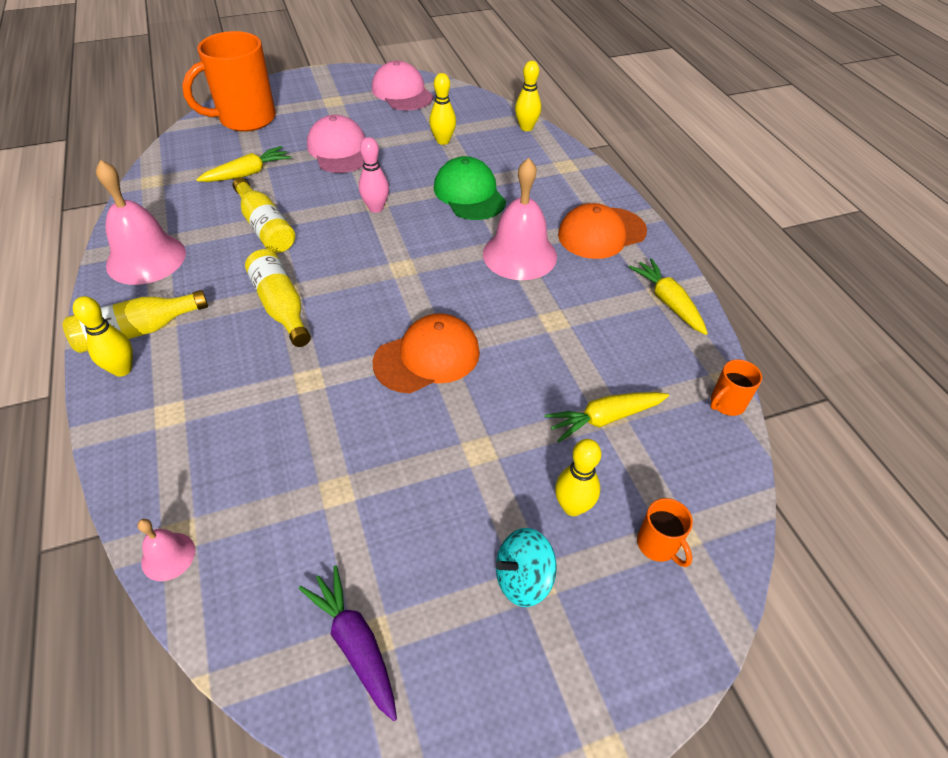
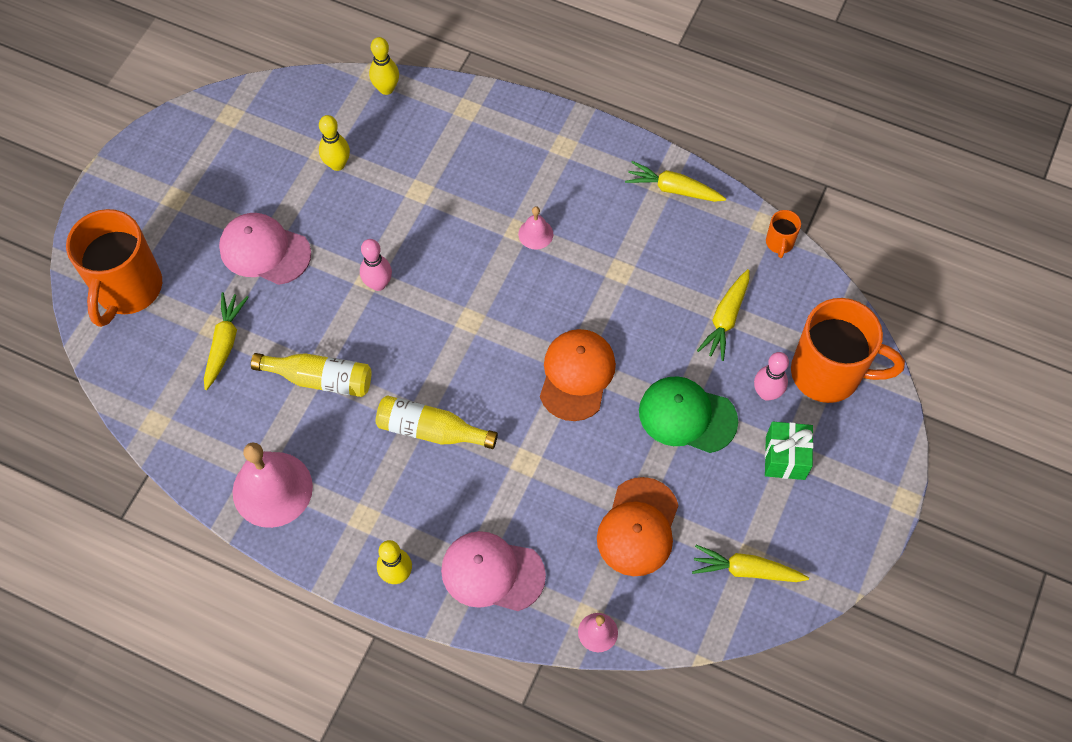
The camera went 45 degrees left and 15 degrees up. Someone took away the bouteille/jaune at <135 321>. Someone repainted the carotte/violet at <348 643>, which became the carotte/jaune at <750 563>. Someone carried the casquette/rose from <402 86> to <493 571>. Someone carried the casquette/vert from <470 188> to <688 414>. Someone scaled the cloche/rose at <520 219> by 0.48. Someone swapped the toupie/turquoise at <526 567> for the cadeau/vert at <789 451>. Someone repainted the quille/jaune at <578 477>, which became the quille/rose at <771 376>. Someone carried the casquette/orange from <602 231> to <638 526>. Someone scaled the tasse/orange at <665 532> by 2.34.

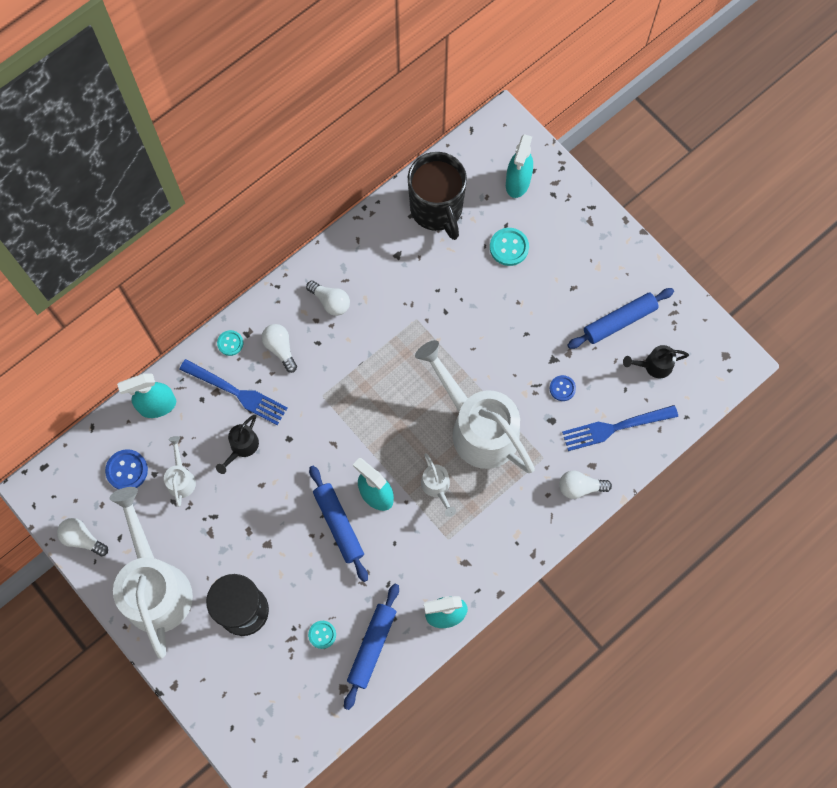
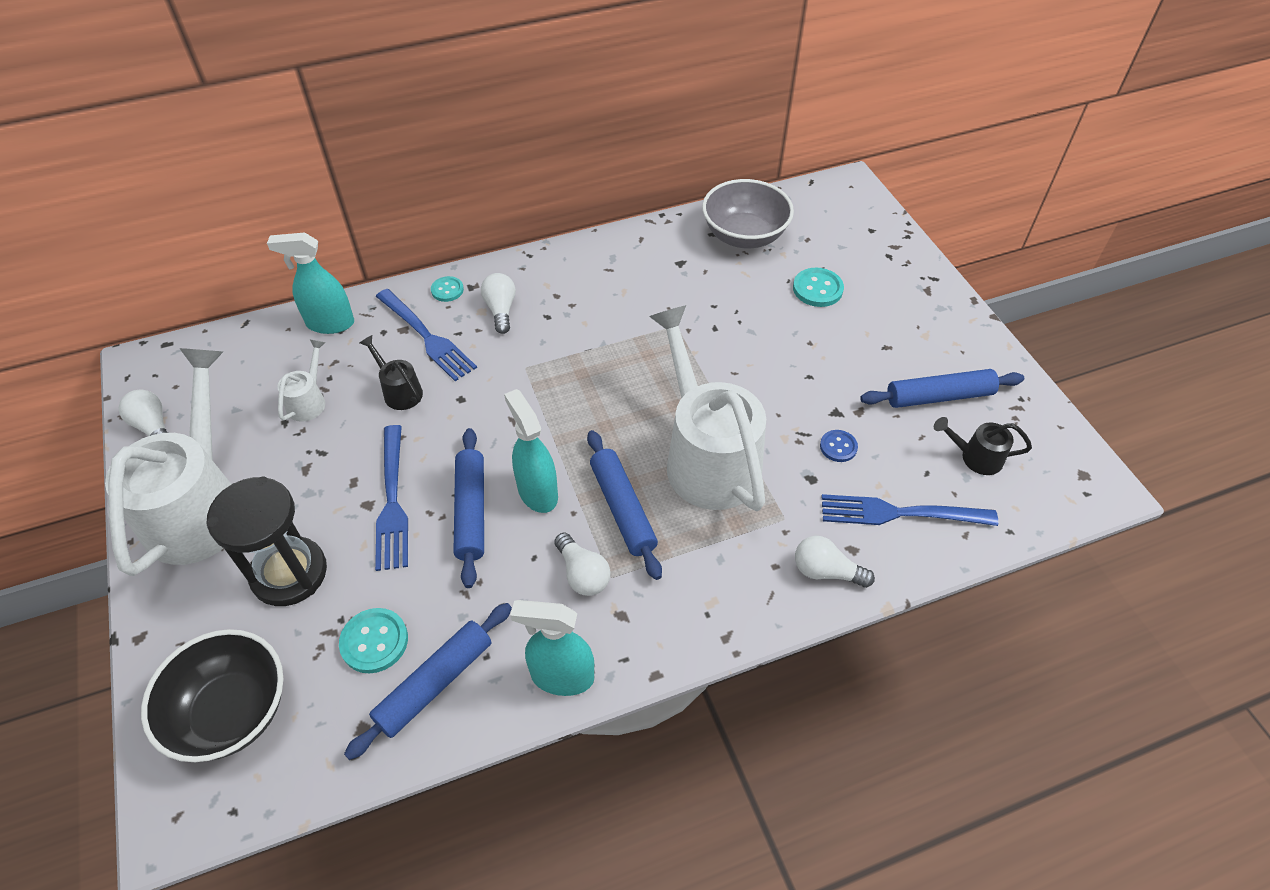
The camera went 20 degrees right and 20 degrees down. Someone took away the bouton/bleu at <126 469>. Someone rotated the arrosoir/noir at <237 444> by 90 degrees clockwise. Someone carried the ampoule/blanc from <328 298> to <582 564>. Someone scaled the bouton/turquoise at <322 635> by 1.55. Someone swapped the tasse/noir at <437 196> for the bol/gris at <748 213>. Someone swapped the arrosoir/blanc at <438 485> for the rouleau à pâtisserie/bleu at <624 505>. Someone took away the vaporisateur/turquoise at <519 166>. Someone put down the bol/noir at <212 695>. Someone put down the fourchette/bleu at <391 498>.

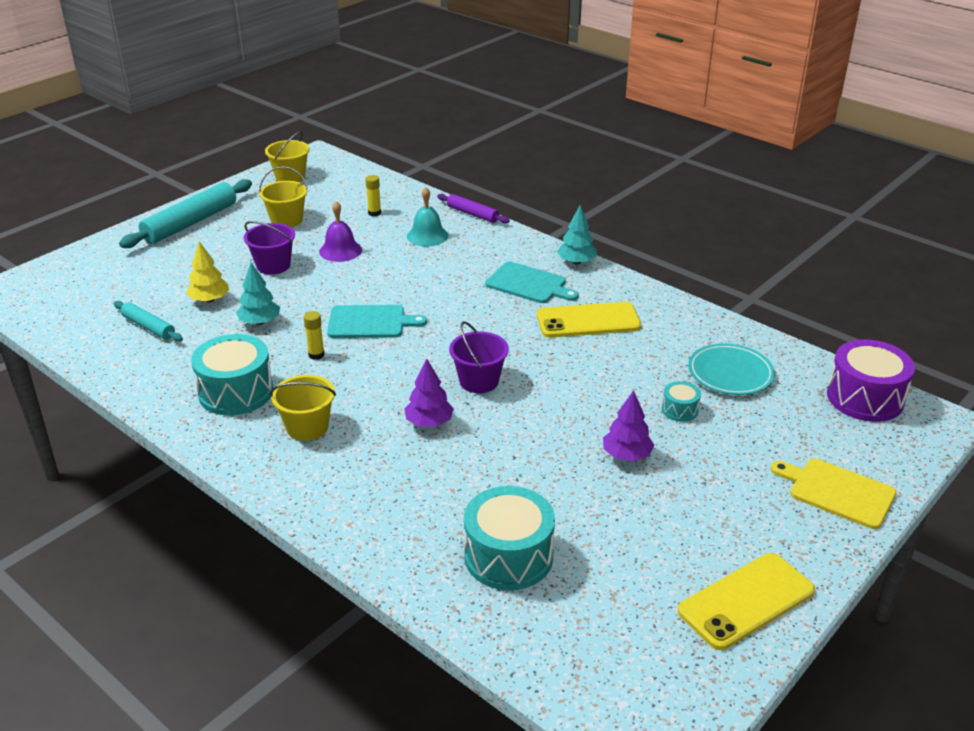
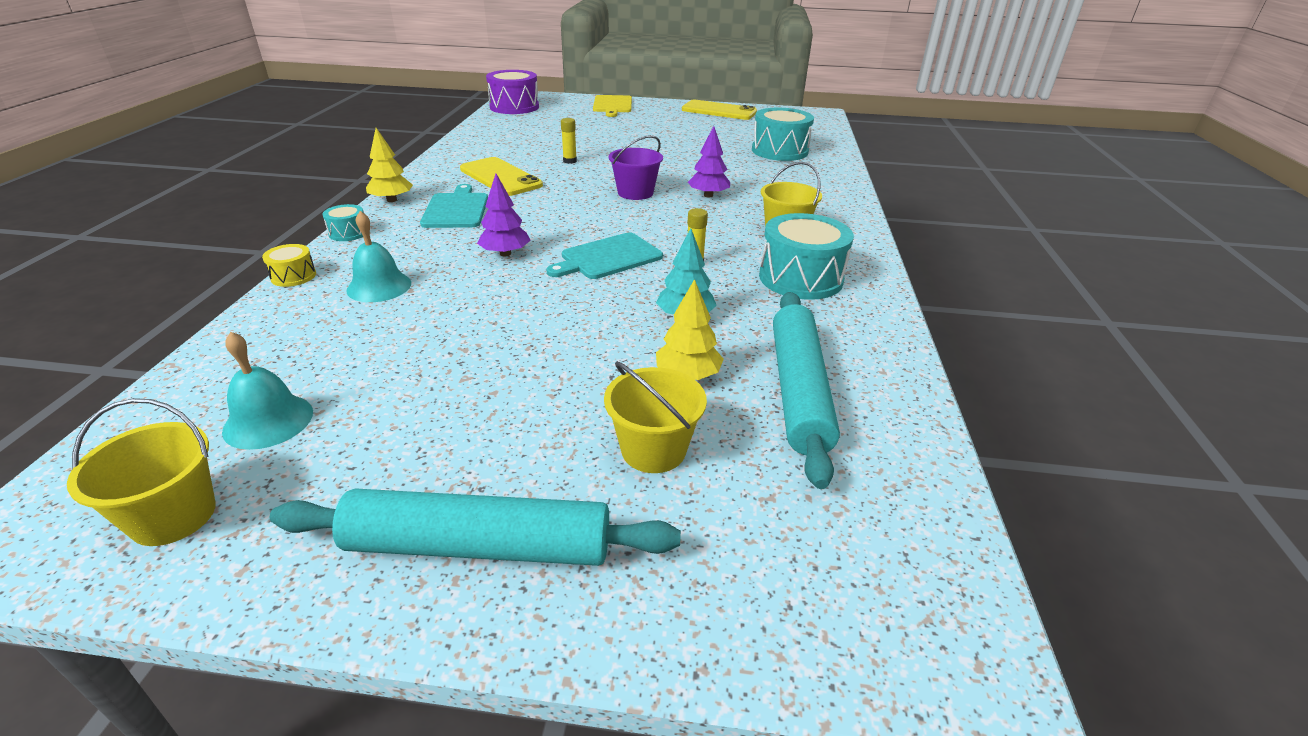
The camera went 125 degrees left and 0 degrees up. Someone scaled the rouleau à pâtisserie/turquoise at <148 321> by 1.81. Someone took away the seau/violet at <269 248>. Someone carried the seau/jaune from <283 197> to <655 417>. Someone took away the cloche/violet at <340 231>. Someone rotated the planche à découper/turquoise at <377 321> by 90 degrees counterclockwise. Someone carried the bâton de colle/jaune from <373 195> to <569 141>. Someone swapped the rouleau à pâtisserie/violet at <473 209> for the tambour/jaune at <289 265>. Someone repainted the arbre/turquoise at <577 235>, which became the arbre/jaune at <389 165>. Someone carried the arbre/violet from <628 425> to <503 215>. Someone carried the tambour/turquoise from <681 401> to <343 222>. Someone took away the assiette/turquoise at <731 369>. Someone put down the cloche/turquoise at <267 391>.

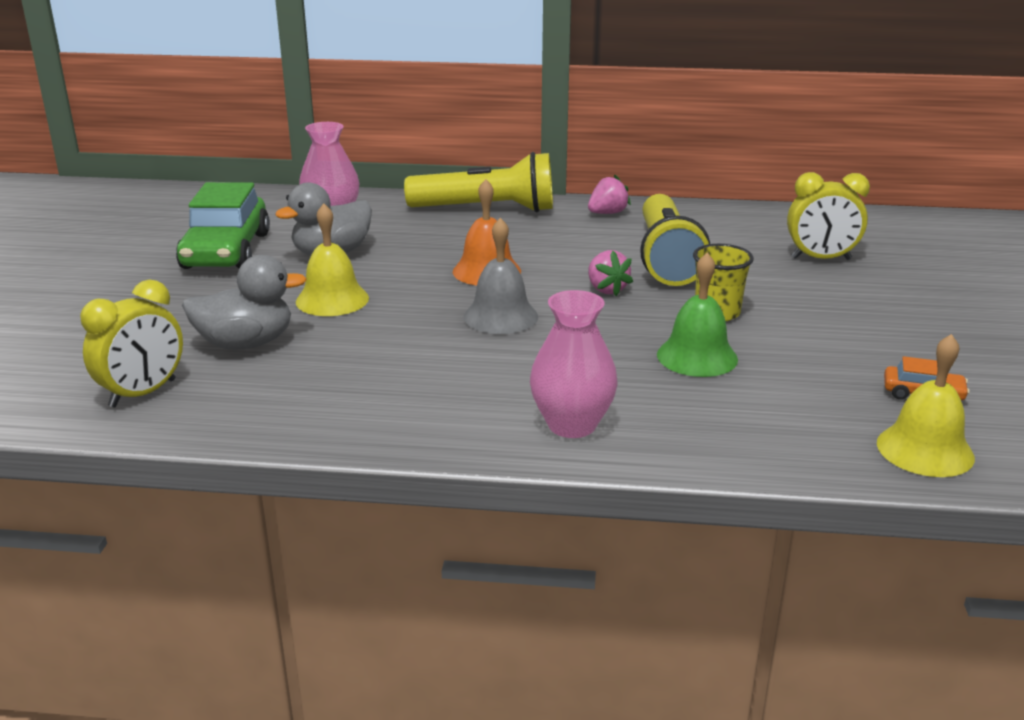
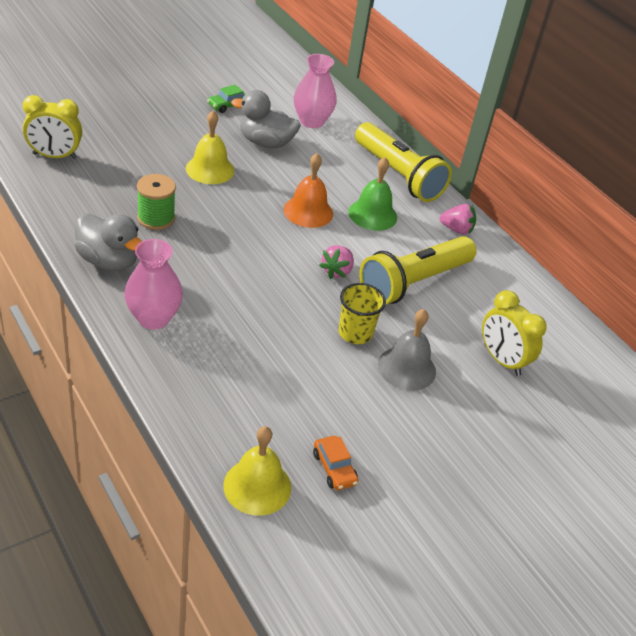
The camera went 45 degrees right and 15 degrees up. Someone scaled the voiture/vert at <223 225> by 0.44. Someone carried the canard/gris from <244 302> to <108 242>. Someone carried the cloche/gris from <501 276> to <407 350>. Someone carried the cloche/vert from <697 314> to <372 194>. Someone put down the bobine/vert at <156 202>.

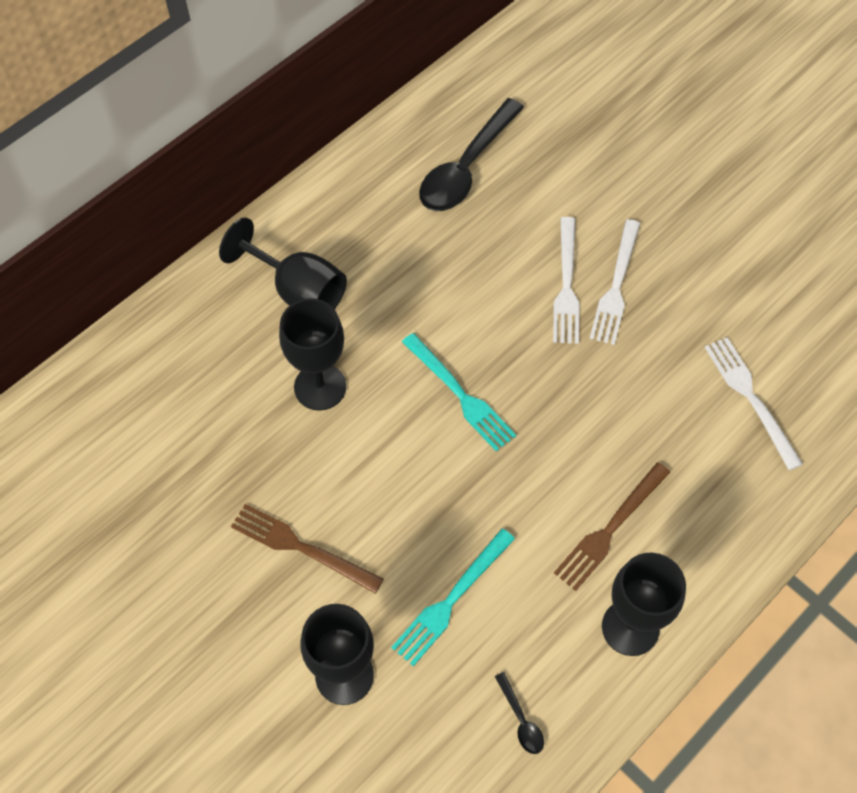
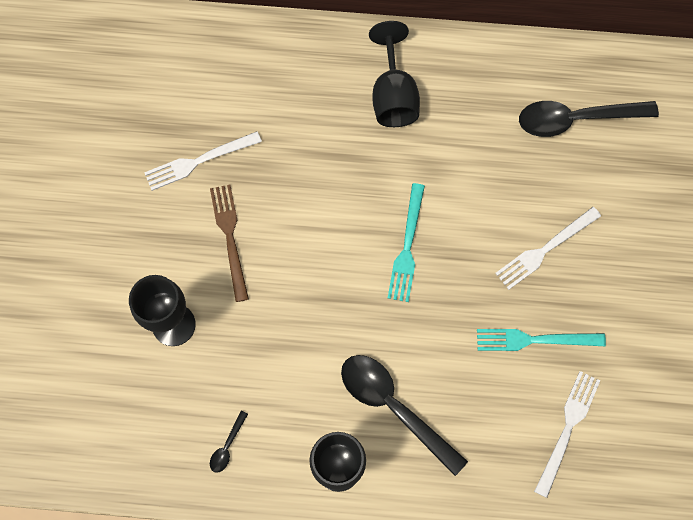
The camera went 50 degrees right and 10 degrees up. Someone took away the verre à pied/noir at <312 354>. Someone carried the fourchette/turquoise from <453 597> to <541 340>. Someone swapped the fourchette/marron at <612 526> for the cuillère/noir at <404 415>. Someone carried the fourchette/blanc from <615 282> to <203 161>.

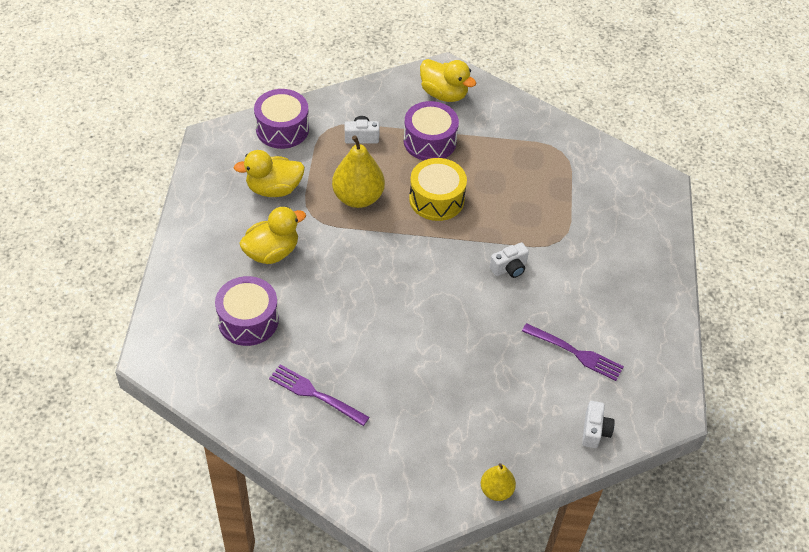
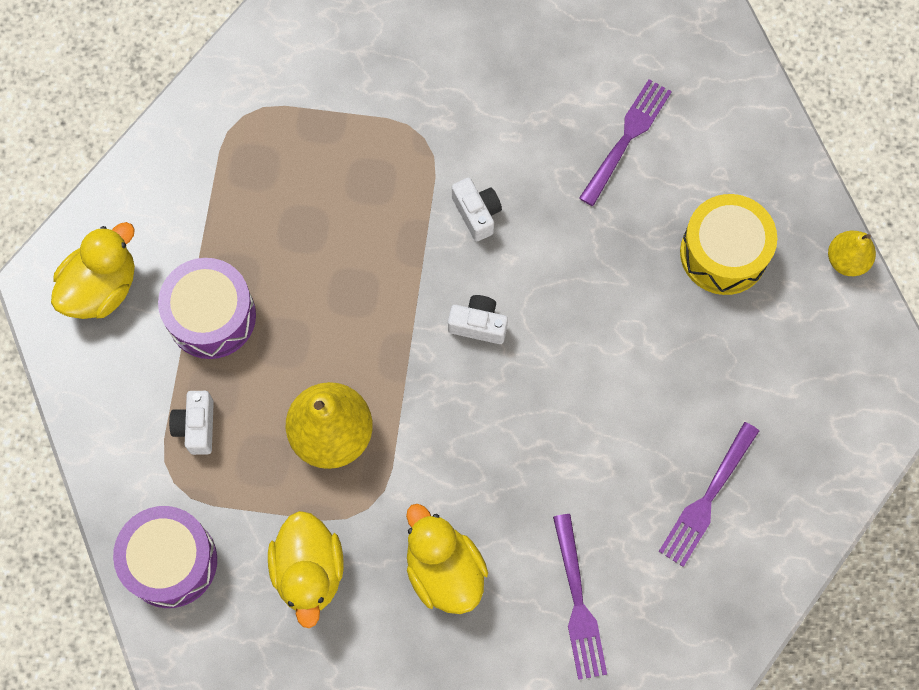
The camera went 85 degrees left and 20 degrees up. Someone swapped the tambour/violet at <247 311> for the fourchette/violet at <580 597>. Someone carried the tambour/jaune from <438 189> to <728 244>. Someone carried the appareil photo/blanc from <598 424> to <478 319>.

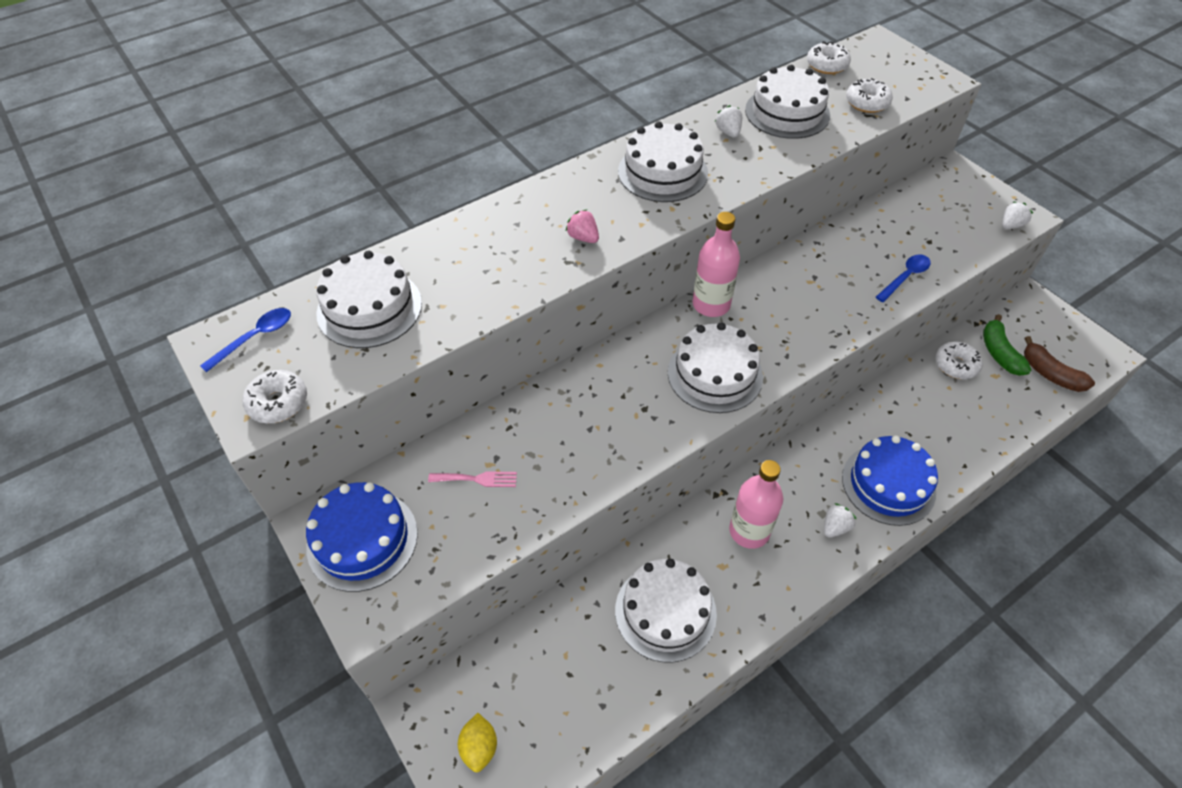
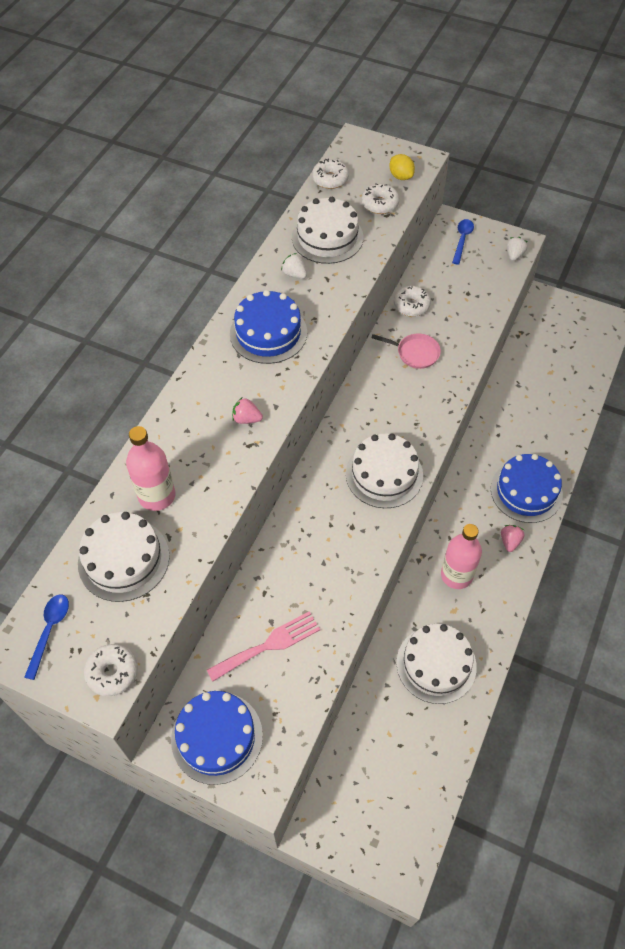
The camera went 30 degrees left and 5 degrees up. Someone scaled the fourchette/rose at <472 479> by 1.63. Someone carried the citron/jaune from <477 742> to <402 167>. Someone repainted the gâteau/blanc at <663 161>, which became the gâteau/bleu at <268 327>. Someone carried the bouteille/rose from <716 264> to <150 468>. Someone repainted the fraise/blanc at <840 520>, which became the fraise/rose at <512 538>. Someone carried the cuillère/bleu from <903 278> to <463 242>. Someone carried the beignet/blanc from <959 360> to <412 301>. Someone took away the banane/vert at <1007 345>. Someone took away the banane/marron at <1059 364>. Someone put down the poêle/rose at <406 351>.

